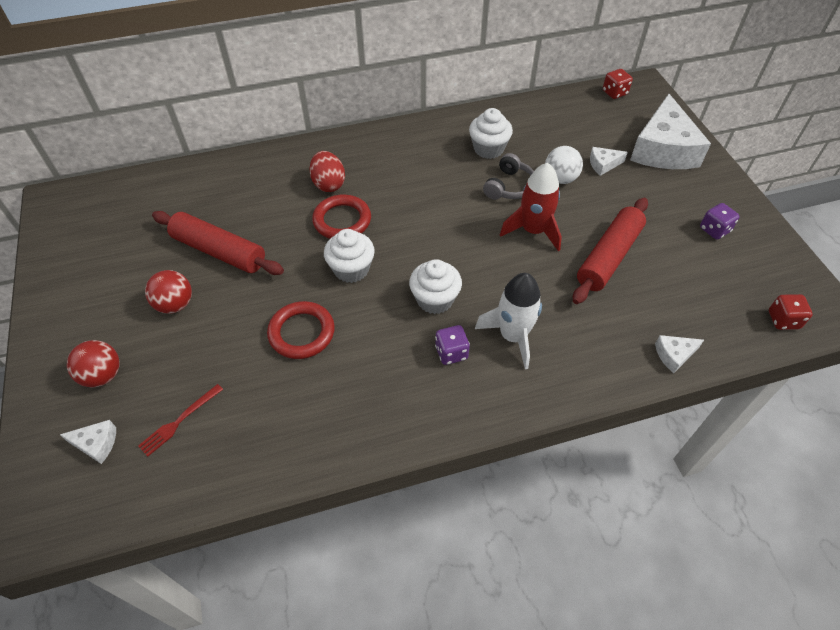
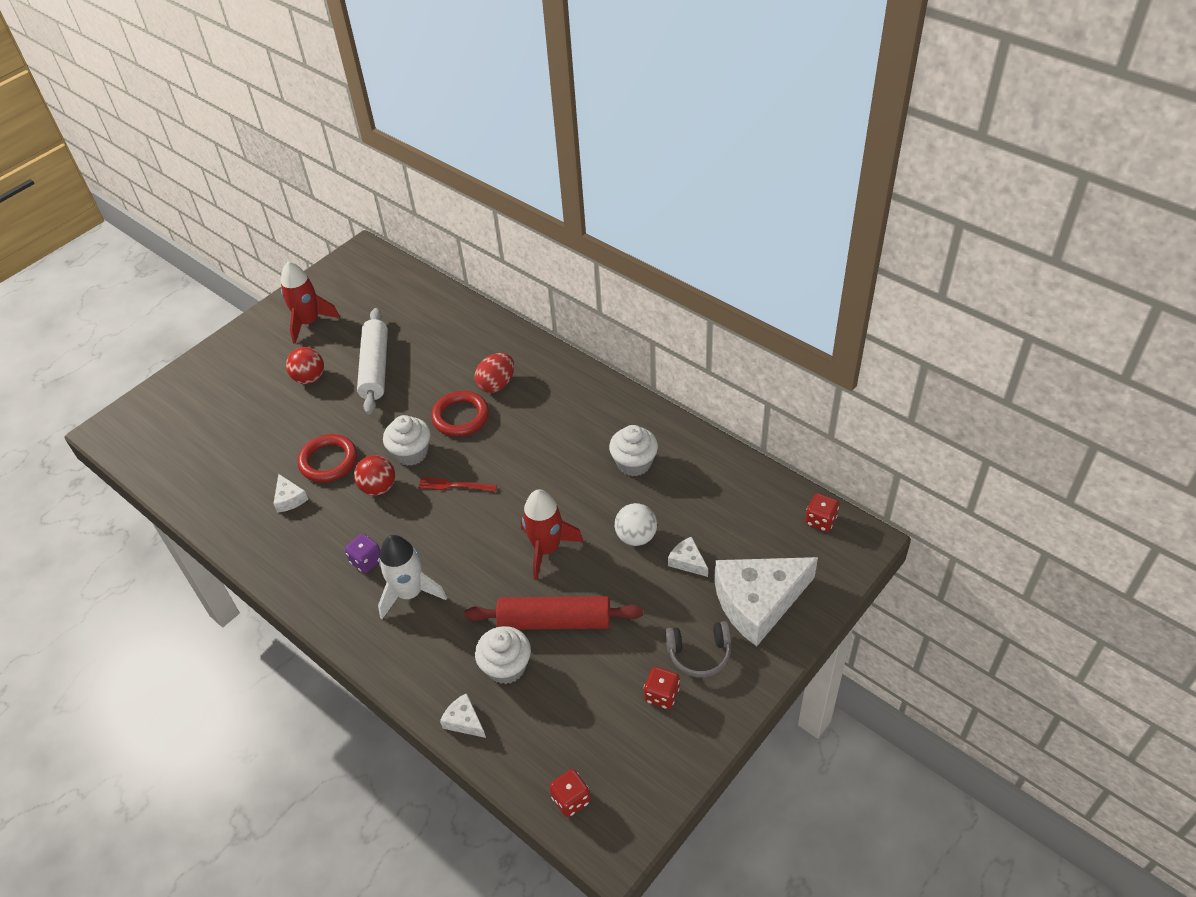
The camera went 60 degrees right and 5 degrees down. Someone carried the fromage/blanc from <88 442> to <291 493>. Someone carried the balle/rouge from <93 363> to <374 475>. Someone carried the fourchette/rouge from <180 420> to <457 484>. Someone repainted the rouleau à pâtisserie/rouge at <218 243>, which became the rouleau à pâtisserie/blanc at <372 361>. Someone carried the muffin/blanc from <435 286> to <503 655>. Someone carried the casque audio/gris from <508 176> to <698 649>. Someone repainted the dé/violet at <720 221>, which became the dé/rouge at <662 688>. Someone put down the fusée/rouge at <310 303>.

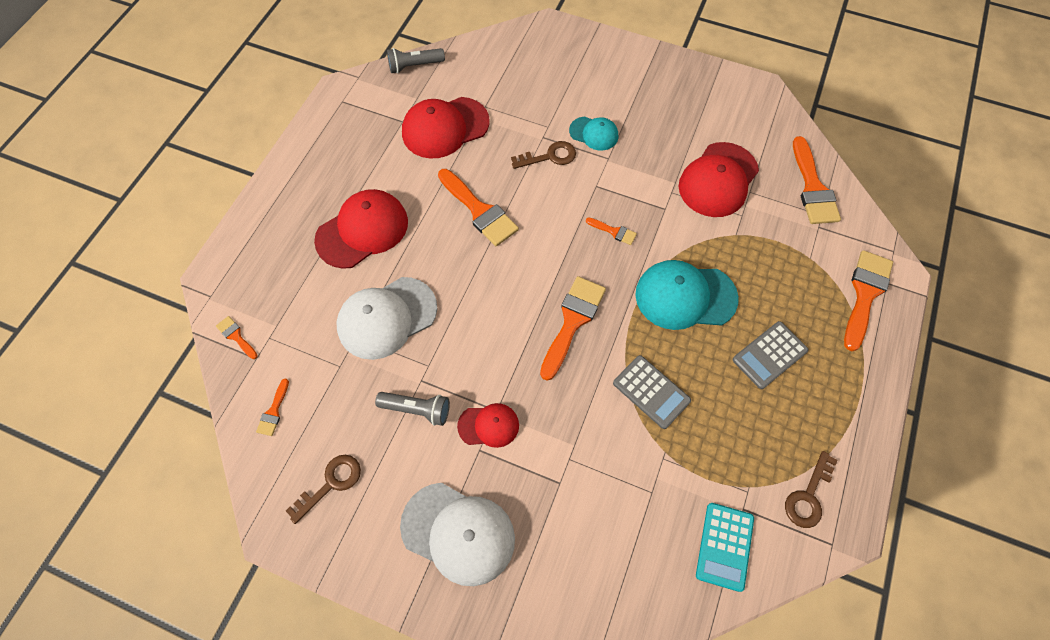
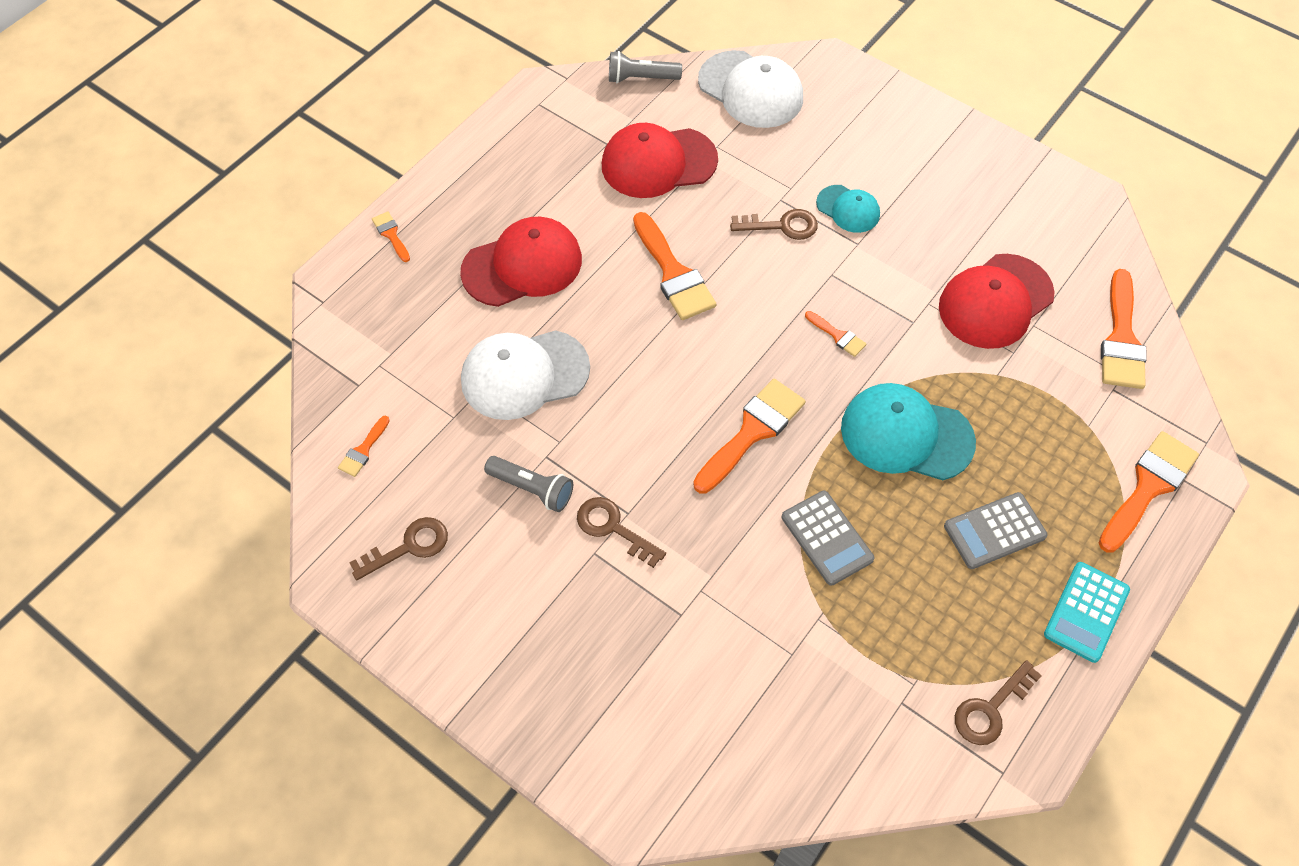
The camera went 15 degrees right and 5 degrees down. Someone carried the pinceau/orange from <237 337> to <391 236>. Someone carried the casquette/blanc from <457 534> to <750 89>. Someone swapped the casquette/rouge at <488 425> for the clé/marron at <621 532>. Someone carried the calculatrice/turquoise from <725 547> to <1087 612>.

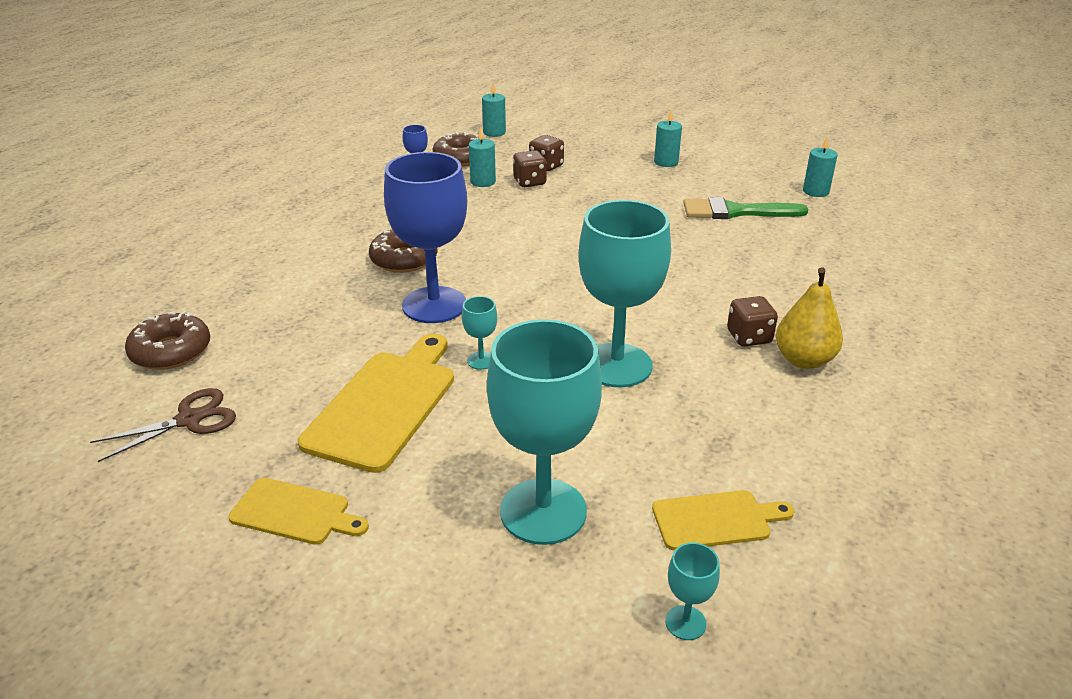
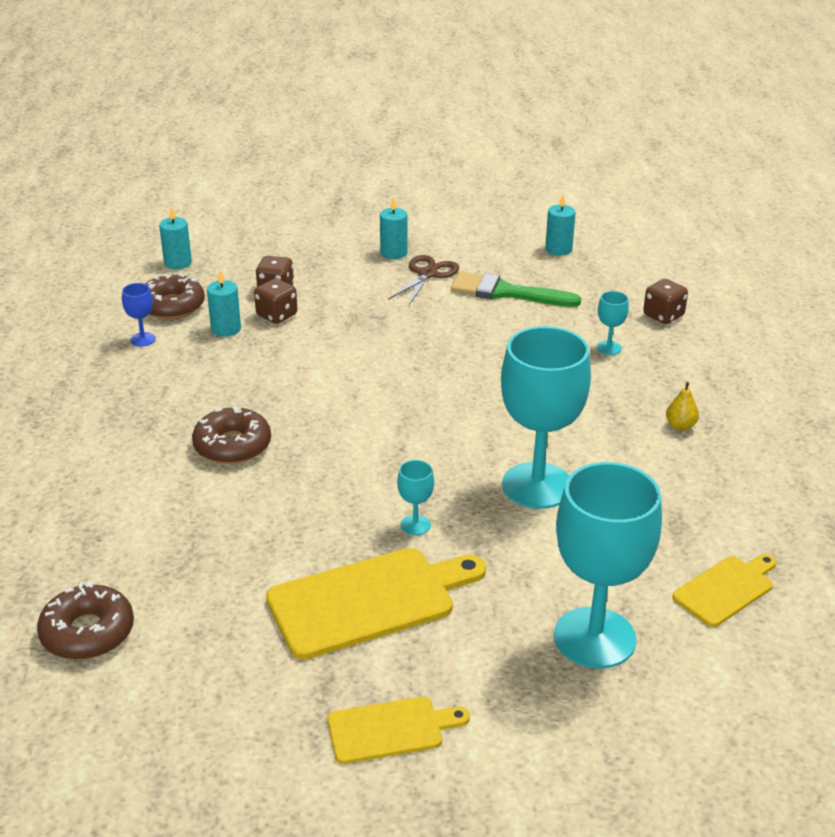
The camera went 30 degrees left and 0 degrees up. Someone carried the ciseaux/marron from <163 425> to <423 280>. Someone rotated the planche à découper/jaune at <376 403> by 75 degrees clockwise. Someone took away the verre à pied/bleu at <425 237>. Someone carried the verre à pied/turquoise from <692 591> to <612 323>. Someone rotated the pinceau/vert at <746 208> by 45 degrees clockwise. Someone carried the dé/marron from <752 321> to <665 301>. Someone scaled the poire/jaune at <809 318> by 0.53.

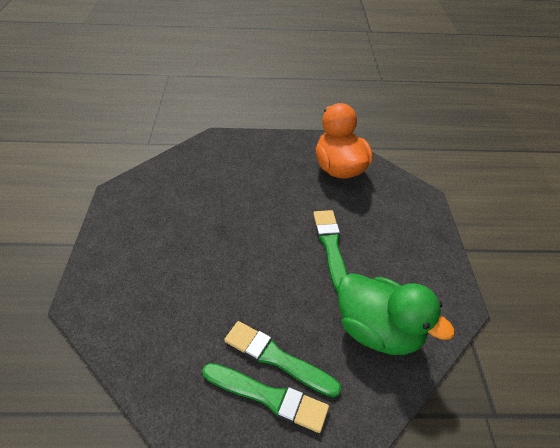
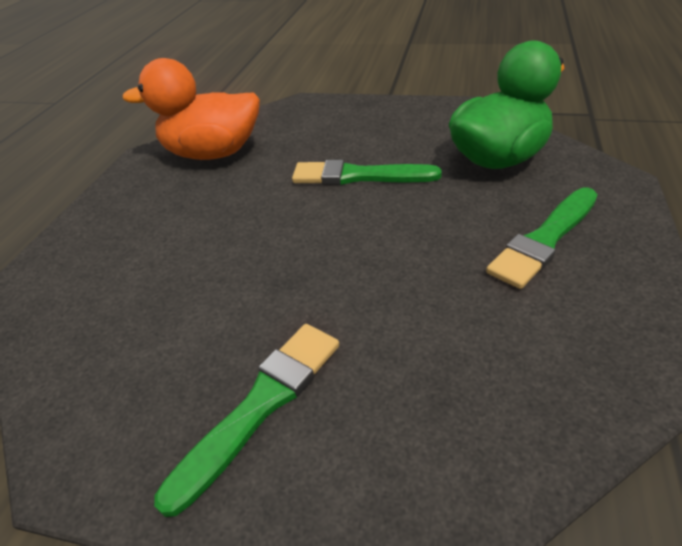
The camera went 70 degrees left and 5 degrees down. Someone carried the pinceau/vert from <265 398> to <246 420>.

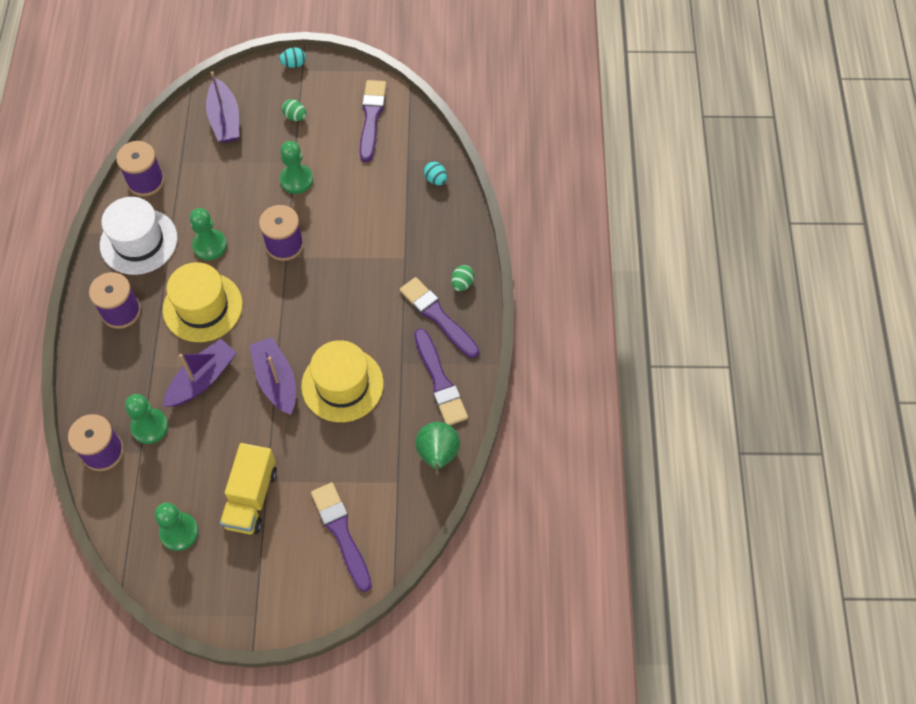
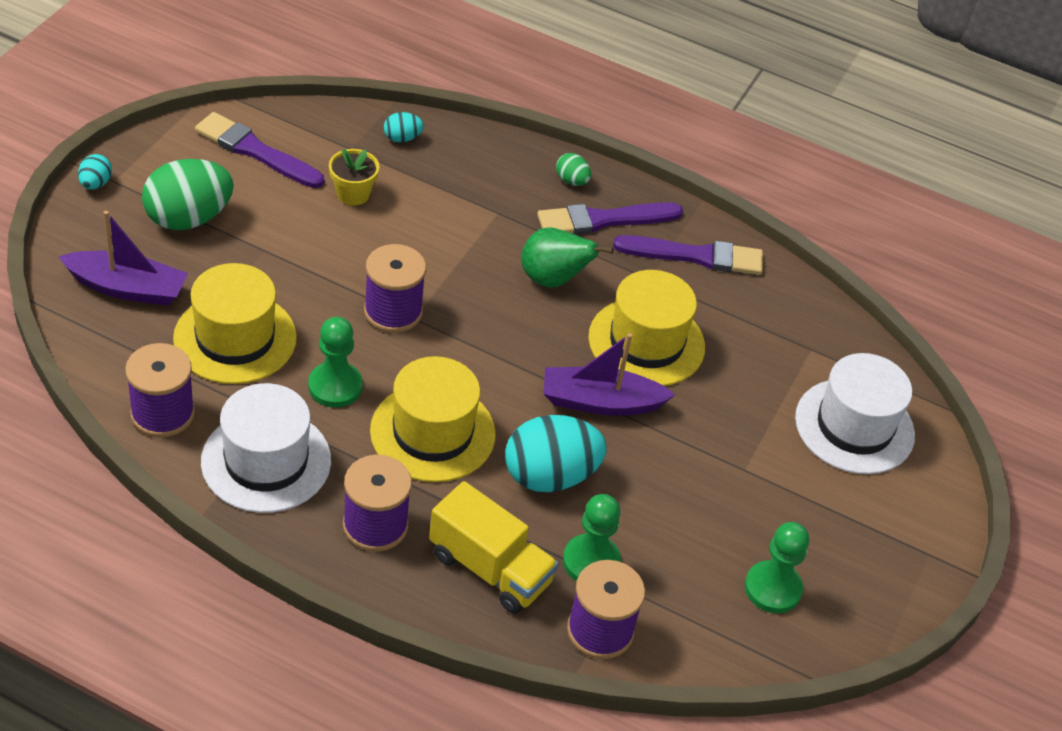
The camera went 70 degrees left and 15 degrees down. Someone swapped the bateau/violet at <200 373> for the œuf/turquoise at <556 453>. Someone carried the camion/jaune from <248 488> to <493 547>. Someone took away the pion/vert at <296 167>. Someone scaled the œuf/vert at <294 110> by 2.14. Someone swapped the pinceau/violet at <341 537> for the chapeau/blanc at <855 413>. Someone carried the poire/vert from <437 449> to <567 257>. Someone put down the chapeau/jaune at <235 323>. Someone put down the pot de fleurs/jaune at <354 177>.

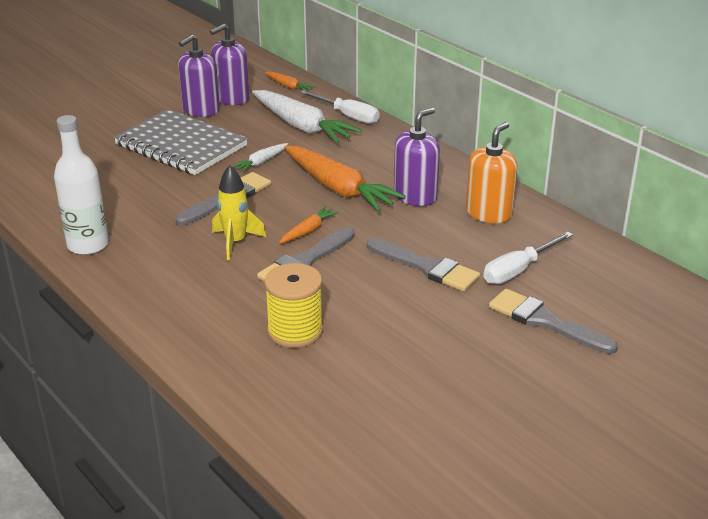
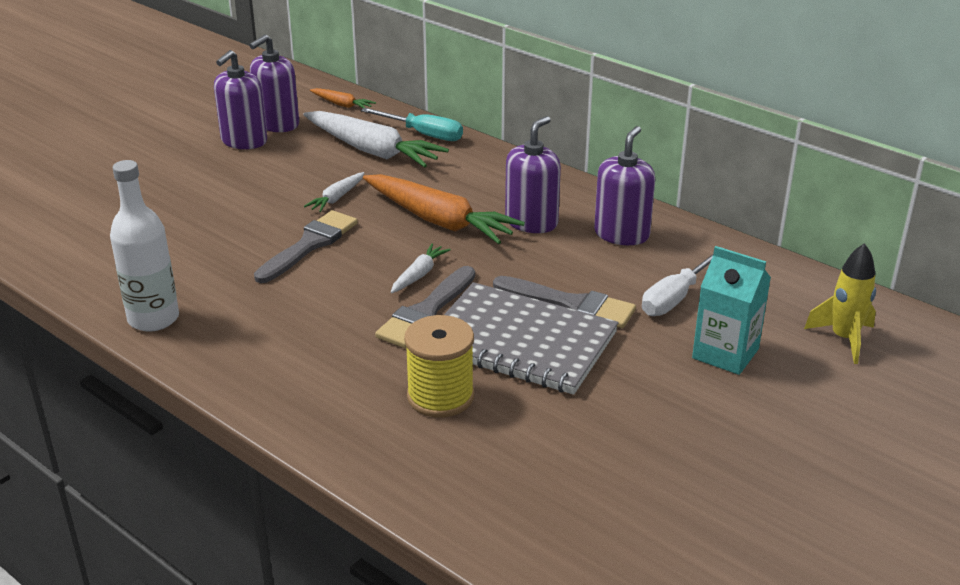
The camera went 10 degrees left and 0 degrees up. Someone carried the carnet/gris from <181 142> to <531 338>. Someone carried the fusée/jaune from <239 213> to <840 303>. Someone repainted the carotte/orange at <309 225>, which became the carotte/blanc at <421 268>. Someone repainted the tournevis/blanc at <340 107>, which became the tournevis/turquoise at <412 124>. Someone repainted the distributeur de savon/orange at <491 172>, which became the distributeur de savon/violet at <624 185>. Someone swapped the pinceau/gris at <553 321> for the brique de lait/turquoise at <731 310>.

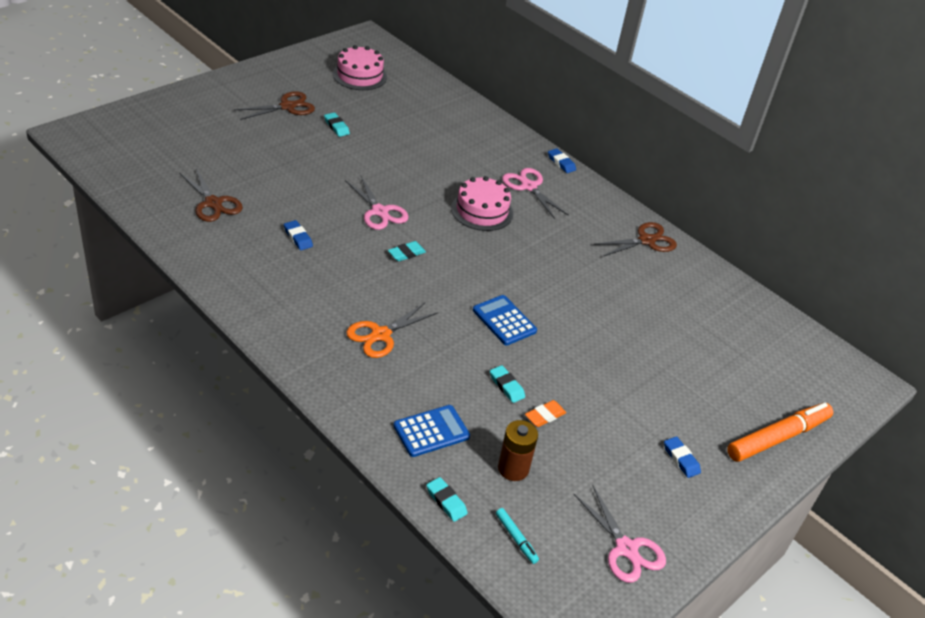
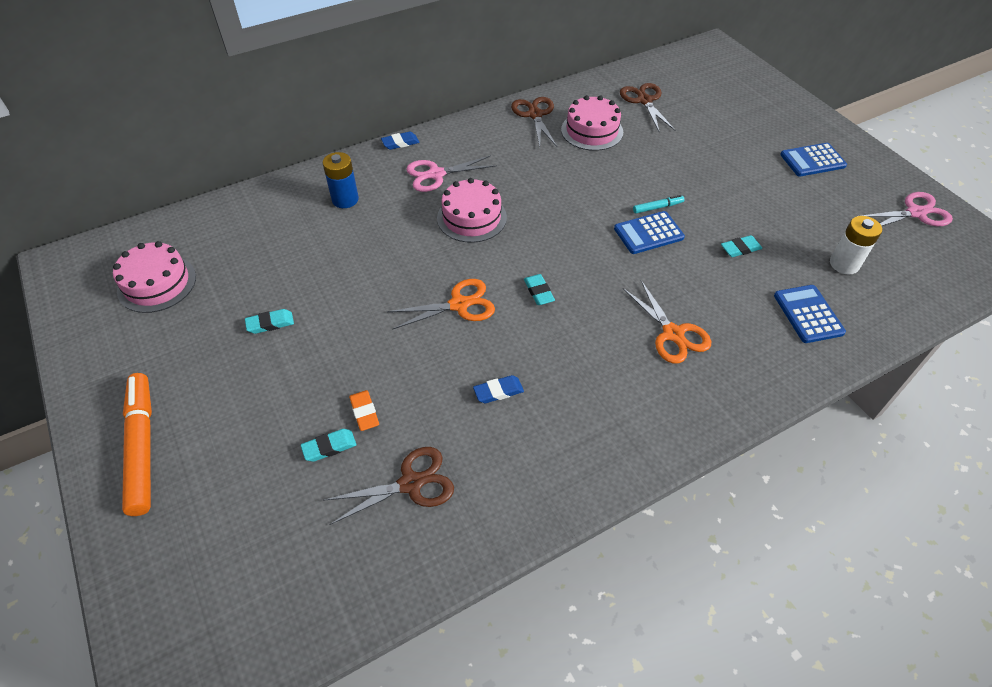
The camera went 70 degrees left and 10 degrees up. Someone carried the ciseaux/marron from <274 105> to <647 107>. Someone repainted the ciseaux/rose at <377 203>, which became the ciseaux/orange at <441 304>. Someone carried the gomme/turquoise from <447 499> to <329 445>. Someone carried the feutre/turquoise from <517 536> to <659 204>. Someone repainted the pile/marron at <518 450>, which became the pile/blanc at <856 245>. Someone carried the gomme/orange from <545 413> to <364 410>. Someone swapped the gomme/bleu at <682 457> for the calculatrice/bleu at <813 160>. Someone carried the feutre/orange from <780 432> to <137 444>. Someone put down the pile/bleu at <341 180>. Someone put down the gâteau/rose at <592 123>.

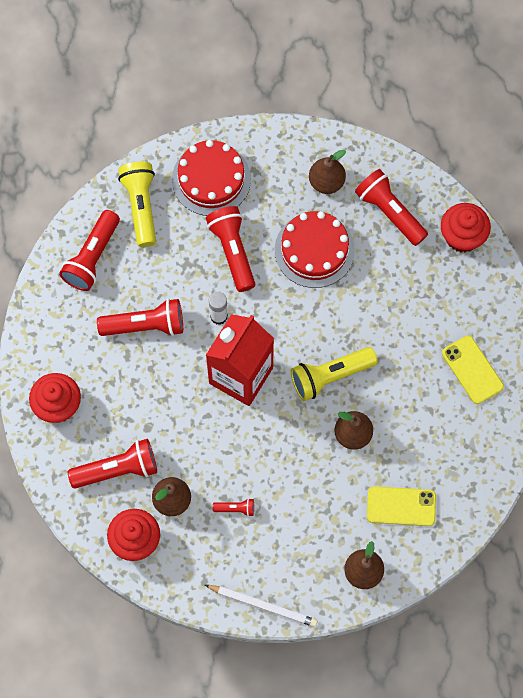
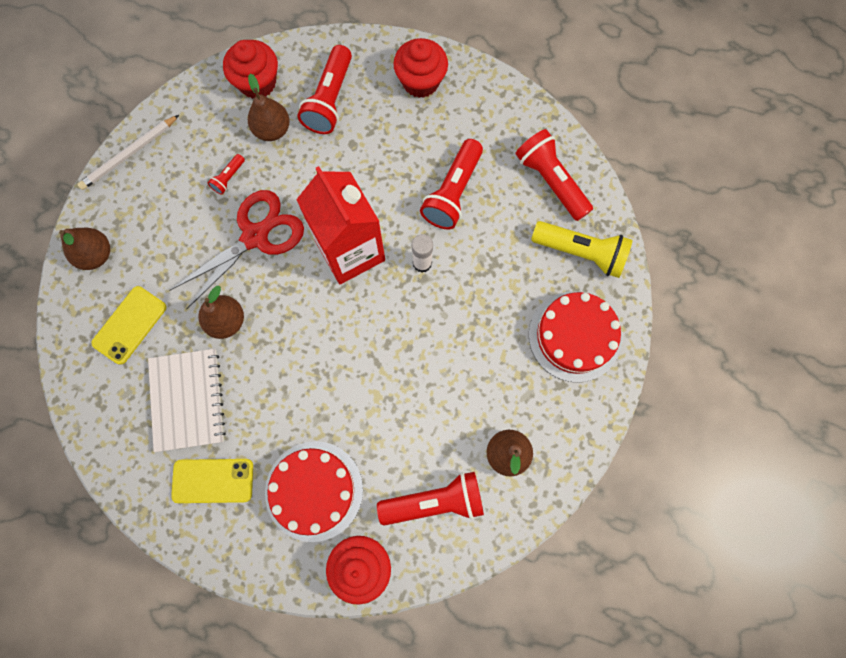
The camera went 120 degrees right and 5 degrees up. Someone took away the lampe de poche/rouge at <230 249>. Someone carried the gâteau/rouge from <315 249> to <314 491>. Someone took away the lampe de poche/jaune at <334 374>. Someone put down the carnet/blanc at <187 400>. Someone put down the ciseaux/rouge at <236 249>.

